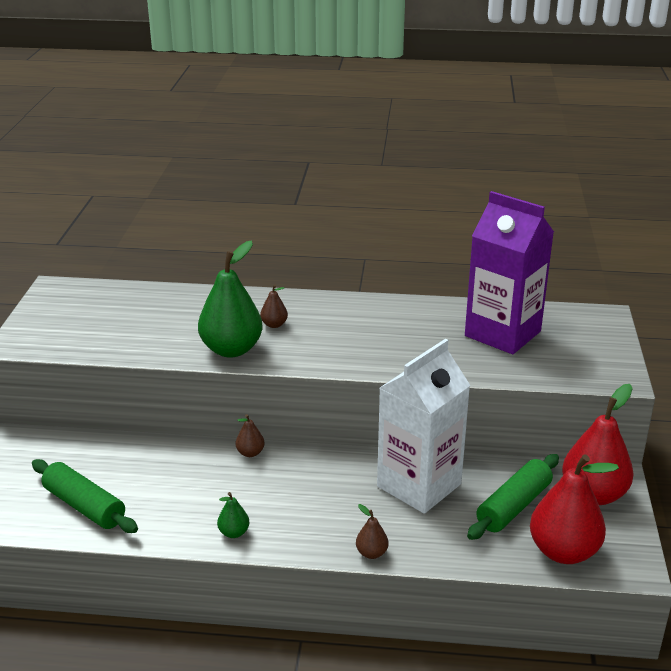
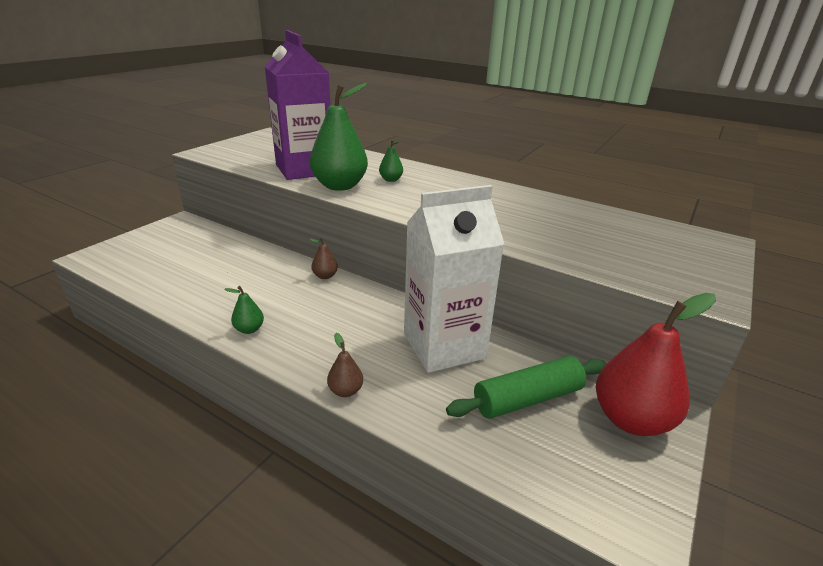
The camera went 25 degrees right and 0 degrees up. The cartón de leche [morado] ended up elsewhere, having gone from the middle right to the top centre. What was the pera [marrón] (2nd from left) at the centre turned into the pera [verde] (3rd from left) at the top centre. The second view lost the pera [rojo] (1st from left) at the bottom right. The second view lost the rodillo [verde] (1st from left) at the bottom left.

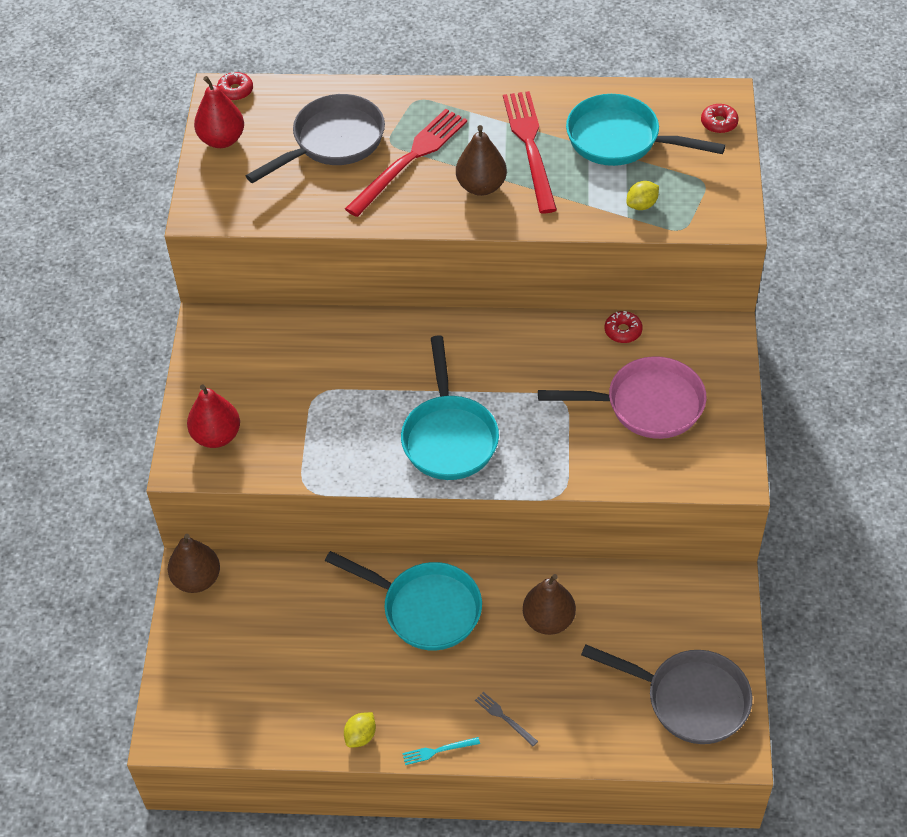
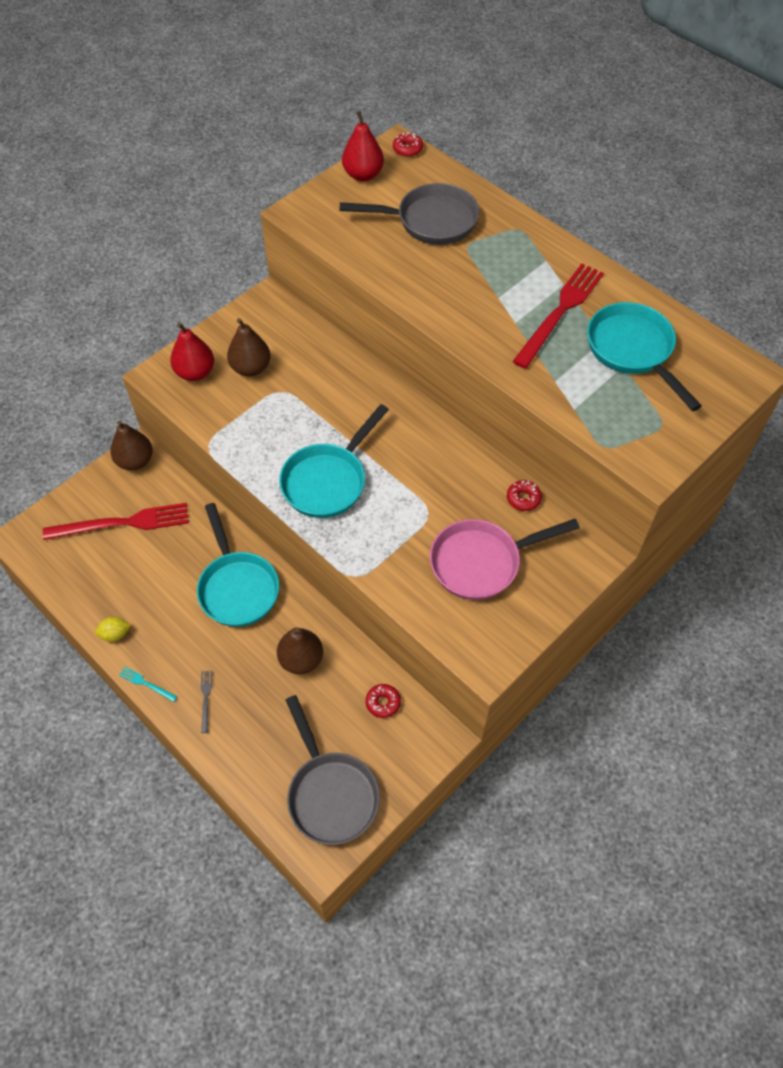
The camera went 40 degrees right and 5 degrees up. The rosquilla [rojo] (3rd from left in the first image) ended up elsewhere, having gone from the top right to the centre. The tenedor [rojo] (1st from left) ended up elsewhere, having gone from the top centre to the middle left. The pera [marrón] (2nd from left) ended up elsewhere, having gone from the top centre to the top left. The second view lost the limón [amarillo] (2nd from left) at the top right. The sartén [rosa] at the middle right ended up facing another way, 120 degrees clockwise from before.

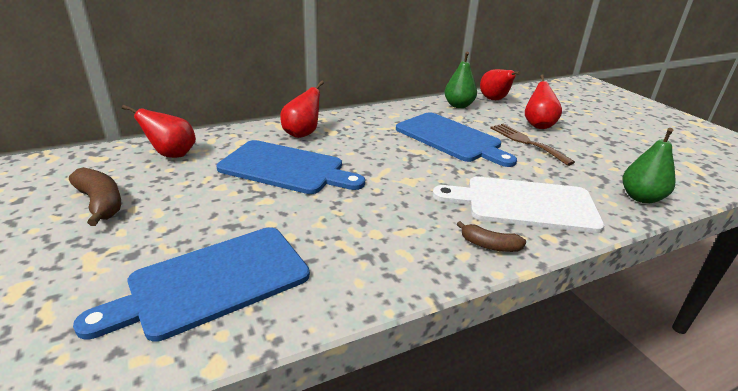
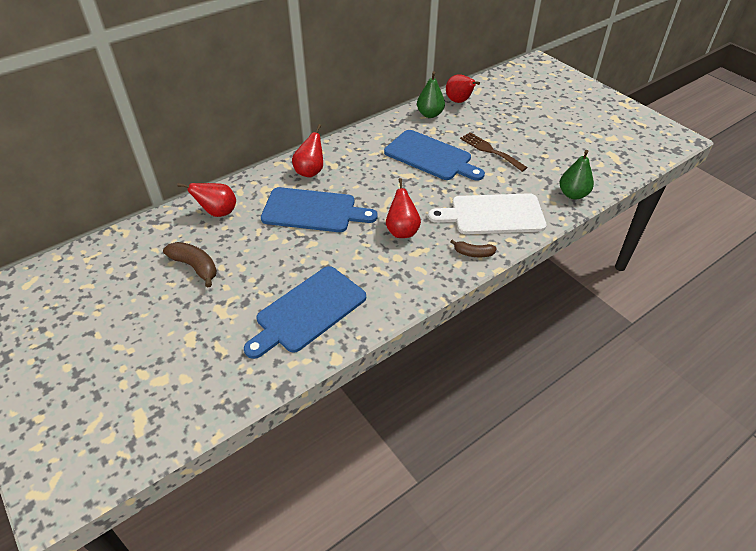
The camera went 10 degrees left and 15 degrees up. The pera [rojo] (4th from left in the first image) ended up elsewhere, having gone from the top right to the centre.

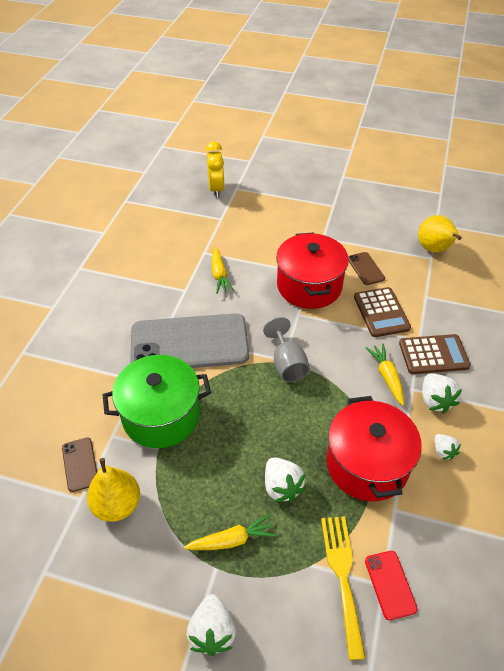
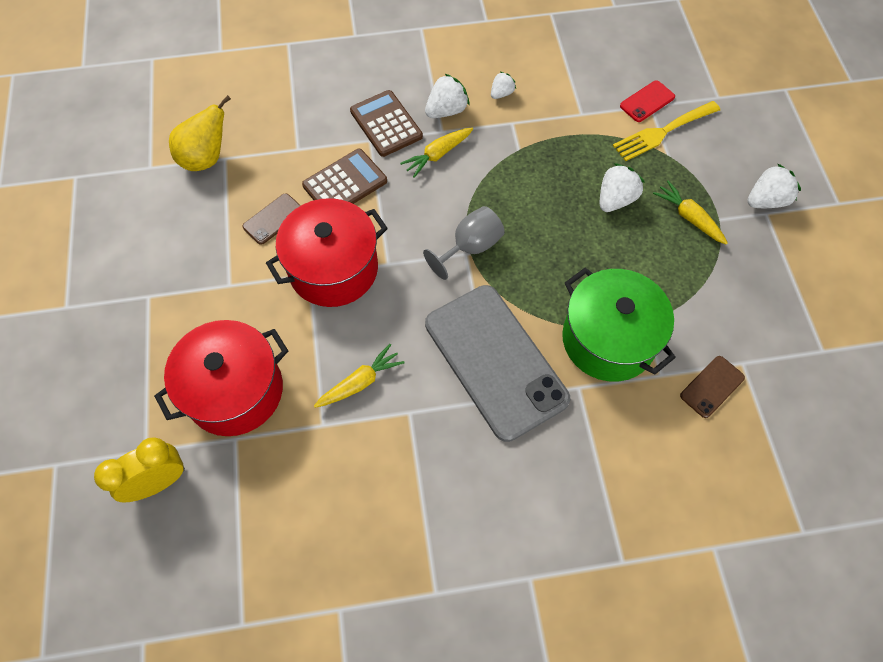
The camera went 115 degrees left and 15 degrees up. The olla [rojo] (2nd from left in the first image) ended up elsewhere, having gone from the bottom right to the middle left. The second view lost the pera [amarillo] (1st from left) at the bottom left.

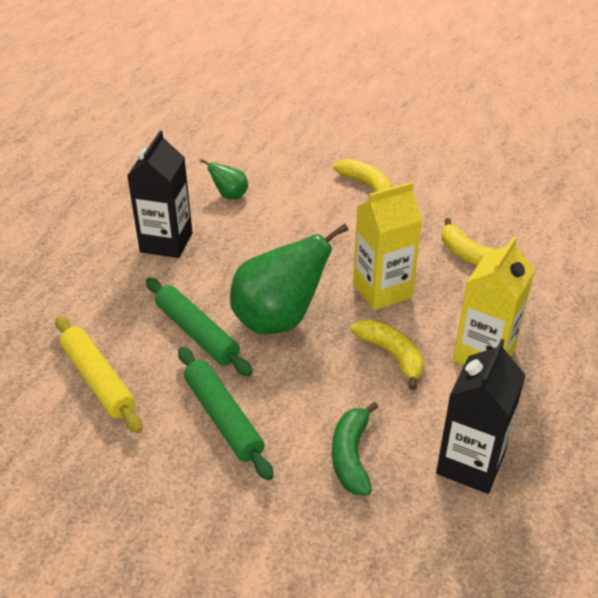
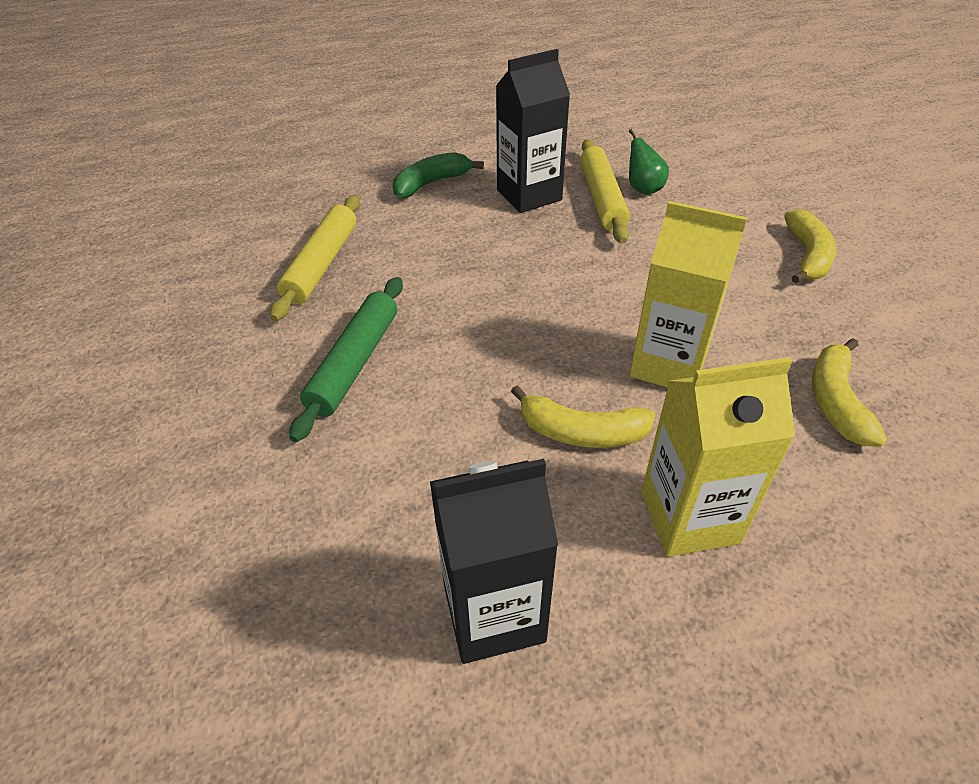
The camera went 50 degrees right and 5 degrees up. The second view lost the pera [verde] (2nd from left) at the centre. The second view lost the rodillo [verde] (1st from left) at the middle left. The plátano [amarillo] (2nd from left in the first image) at the centre ended up facing another way, 90 degrees clockwise from before. The plátano [verde] ended up elsewhere, having gone from the bottom centre to the top centre. The second view gained the rodillo [amarillo] (2nd from left) at the top centre.

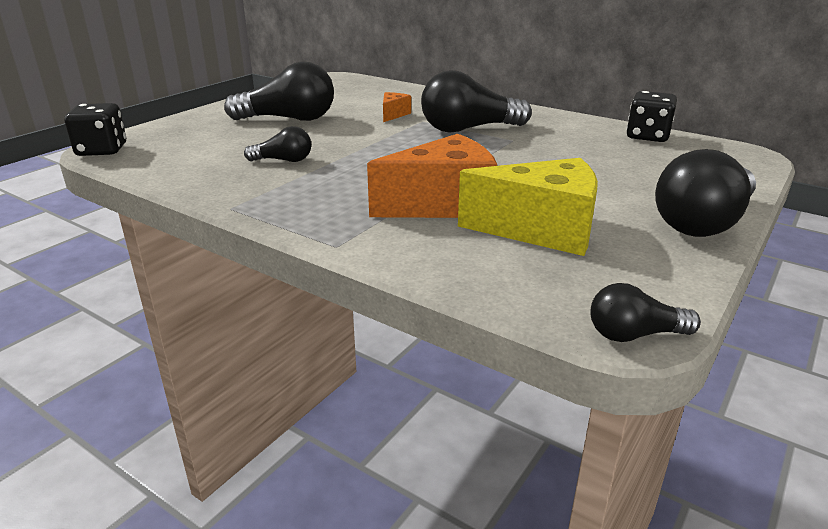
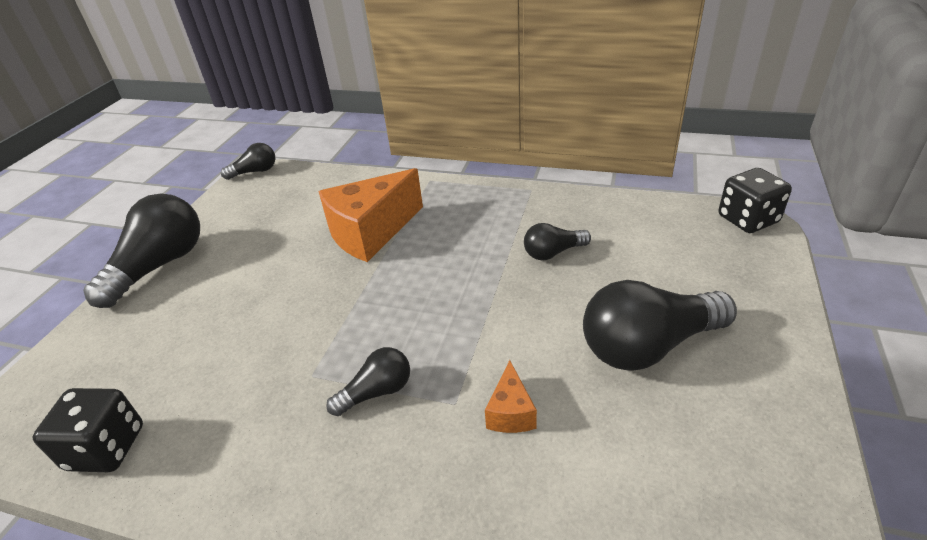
The camera went 165 degrees right and 10 degrees up. The size of the bombilla [negro] (3rd from left) at the top centre changed by a factor of 0.52. The second view lost the queso [amarillo] at the centre.

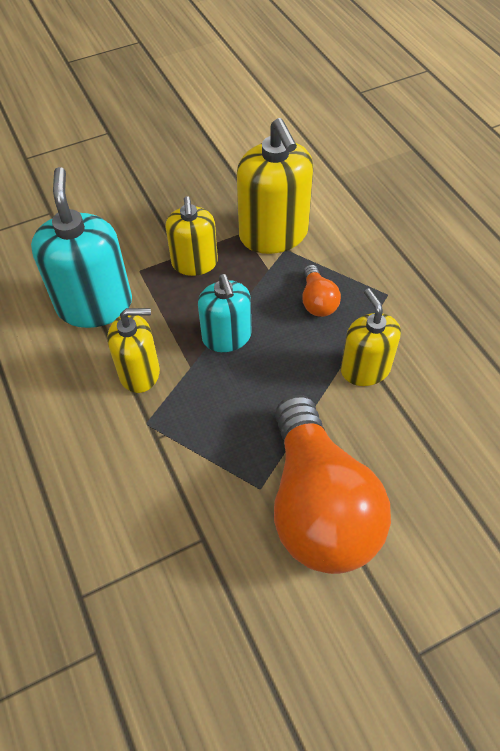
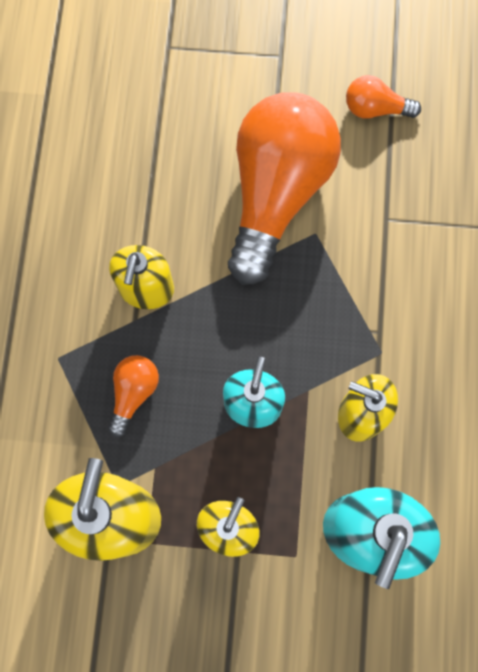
The camera went 150 degrees left and 20 degrees up. The second view gained the bombilla [naranja] (3rd from left) at the top right.

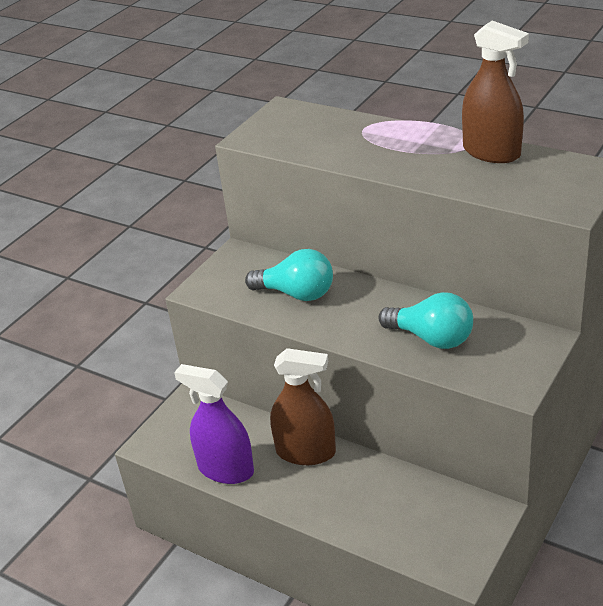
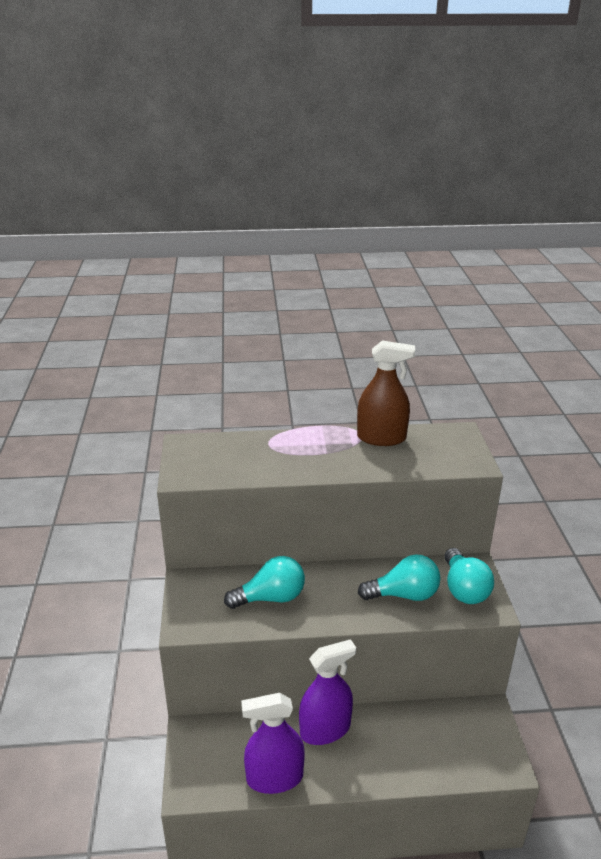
The camera went 40 degrees left and 5 degrees down. What was the pulverizador [marrón] (1st from left) at the bottom centre turned into the pulverizador [morado] (2nd from left) at the bottom centre. The second view gained the bombilla [turquesa] (3rd from left) at the bottom right.

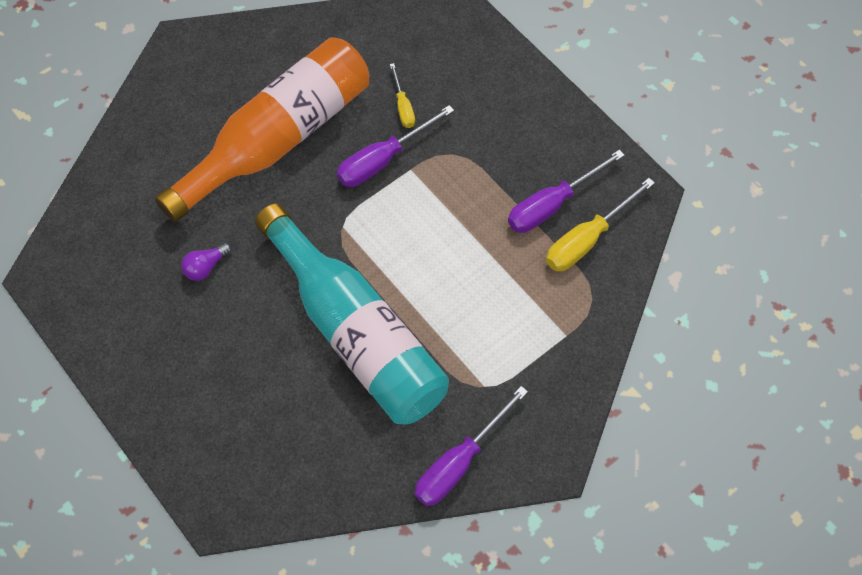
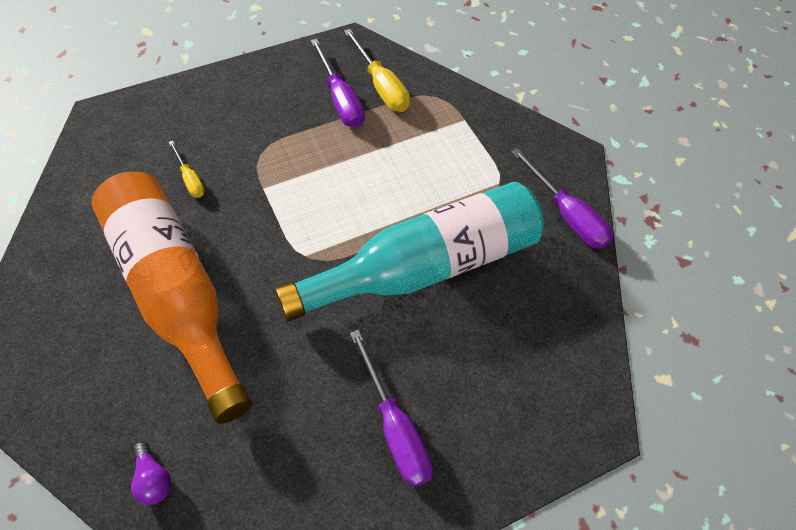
The camera went 80 degrees left and 5 degrees down. The destornillador [amarillo] (1st from left) at the top centre ended up facing another way, 60 degrees clockwise from before. The destornillador [morado] (1st from left in the first image) ended up elsewhere, having gone from the top centre to the bottom centre. The bombilla [morado] ended up elsewhere, having gone from the middle left to the bottom left.

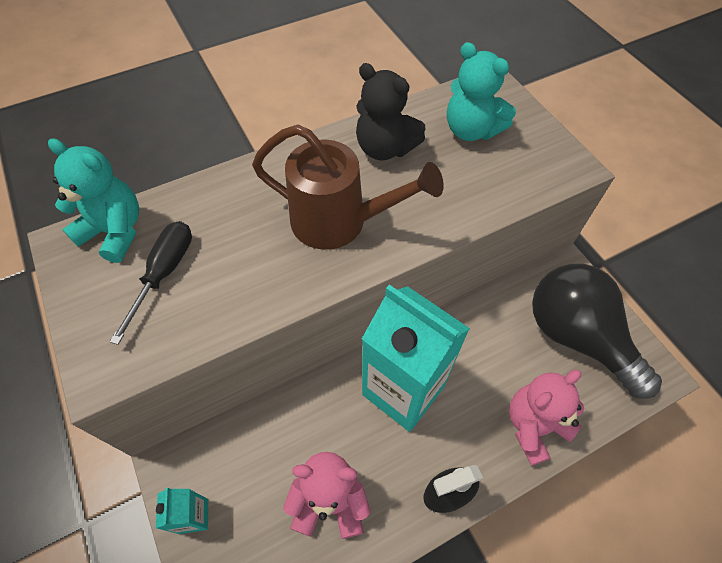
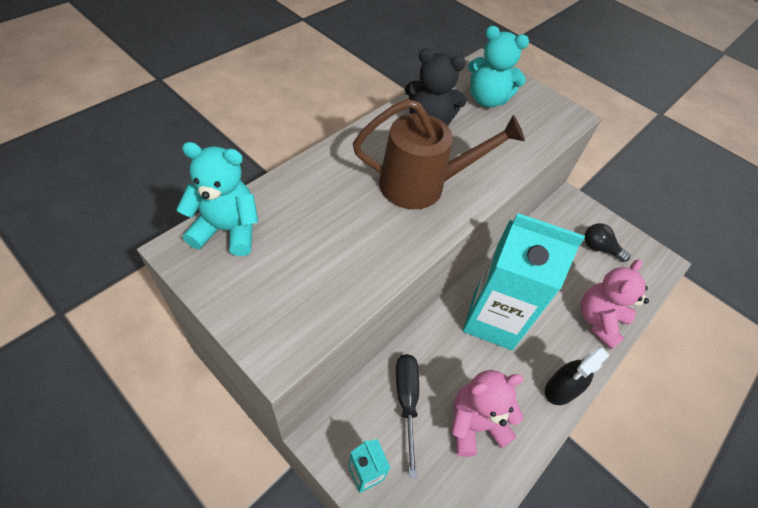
The camera went 25 degrees left and 5 degrees down. The destornillador [negro] ended up elsewhere, having gone from the middle left to the bottom centre. The size of the bombilla [negro] at the middle right changed by a factor of 0.43.

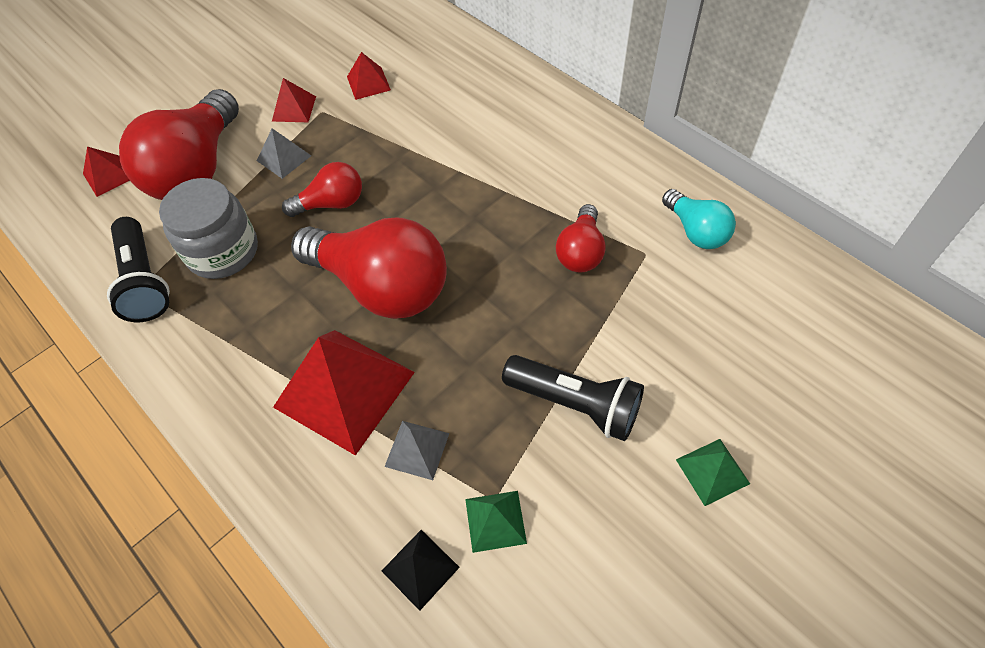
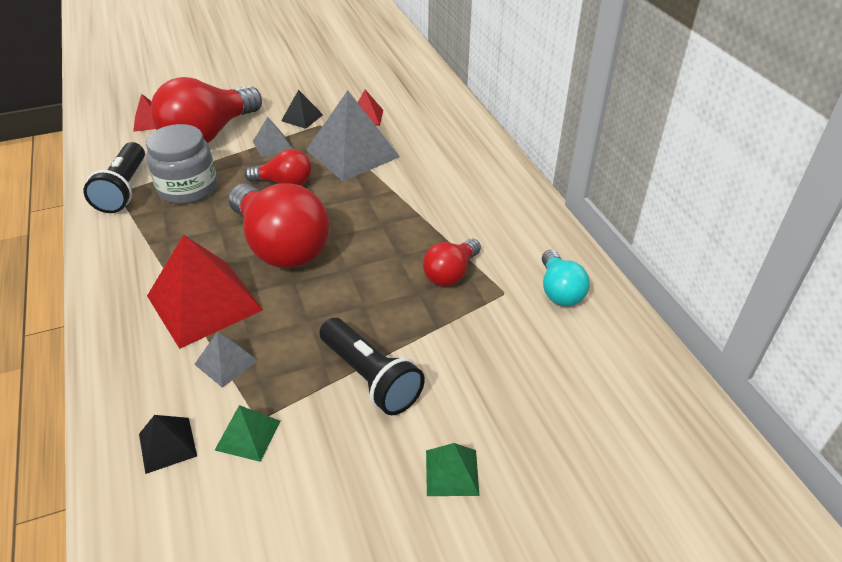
The camera went 20 degrees right and 15 degrees down. What was the pirámide [rojo] (2nd from left) at the top left turned into the pirámide [negro] (2nd from left) at the top centre. The second view gained the pirámide [gris] (3rd from left) at the top centre.

